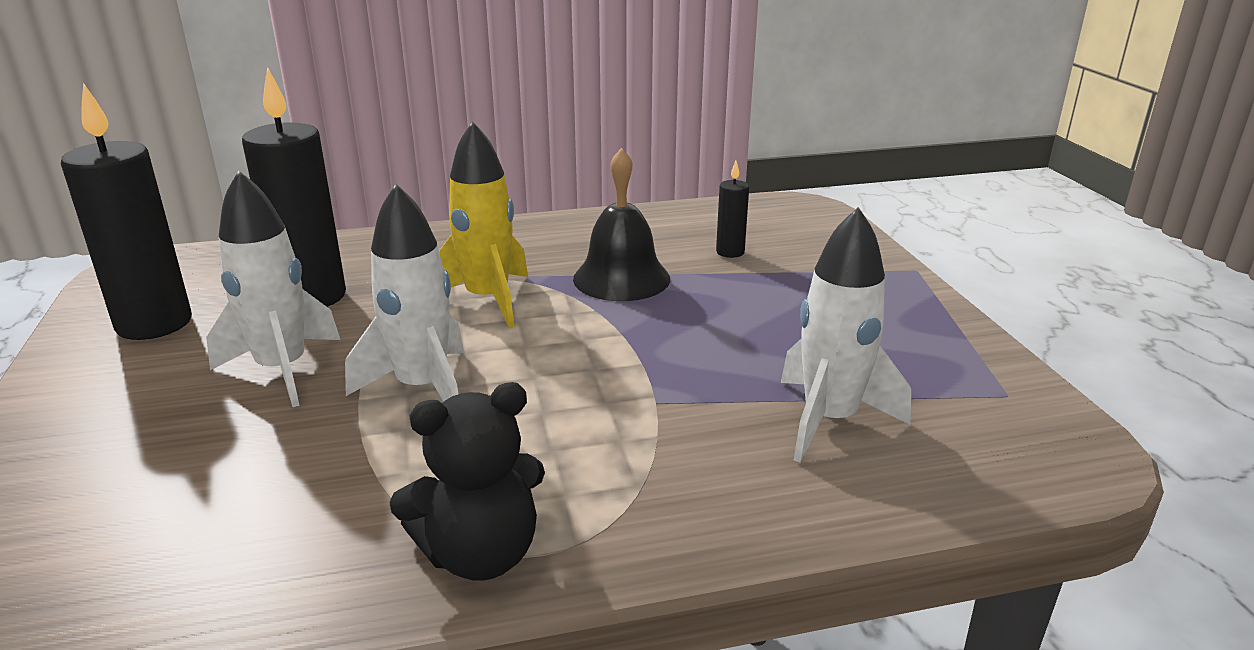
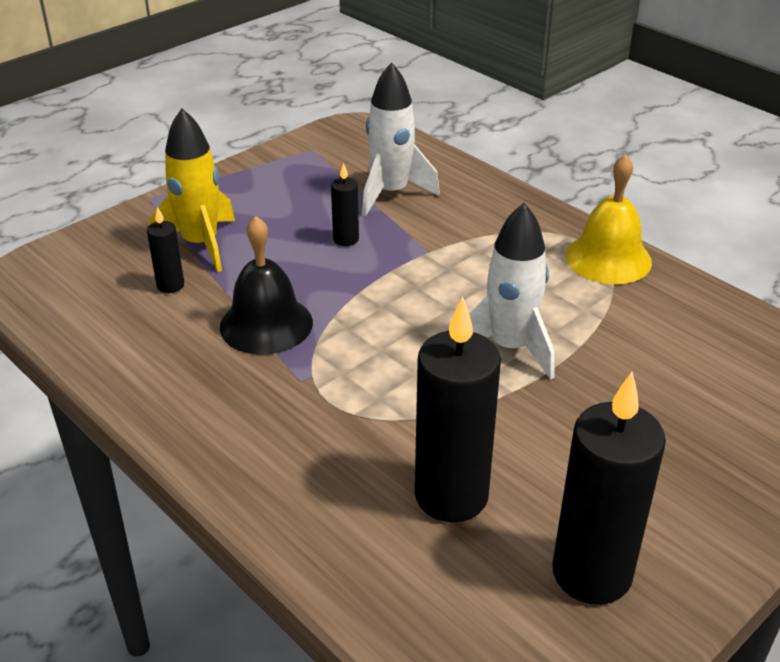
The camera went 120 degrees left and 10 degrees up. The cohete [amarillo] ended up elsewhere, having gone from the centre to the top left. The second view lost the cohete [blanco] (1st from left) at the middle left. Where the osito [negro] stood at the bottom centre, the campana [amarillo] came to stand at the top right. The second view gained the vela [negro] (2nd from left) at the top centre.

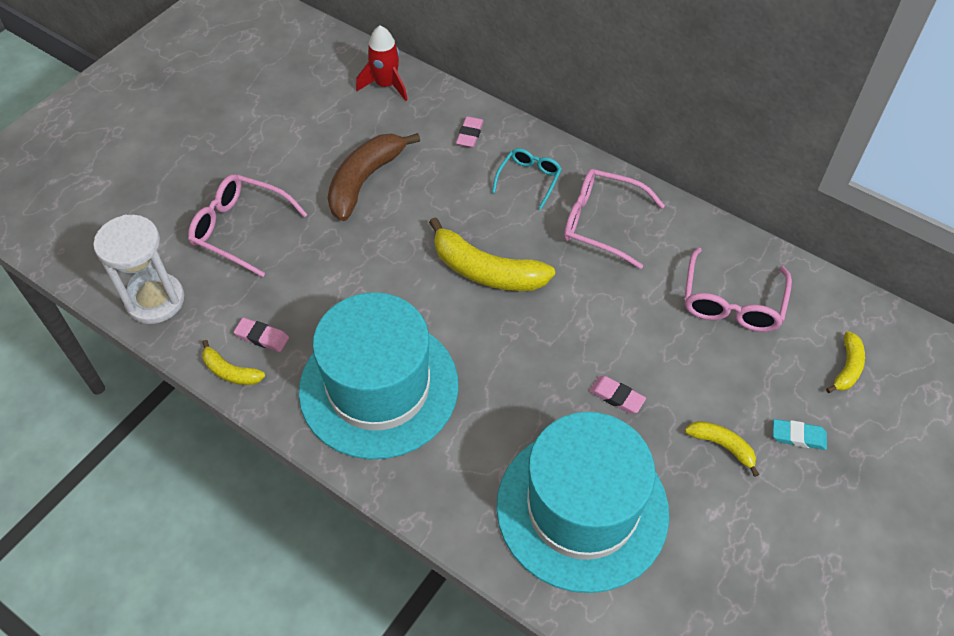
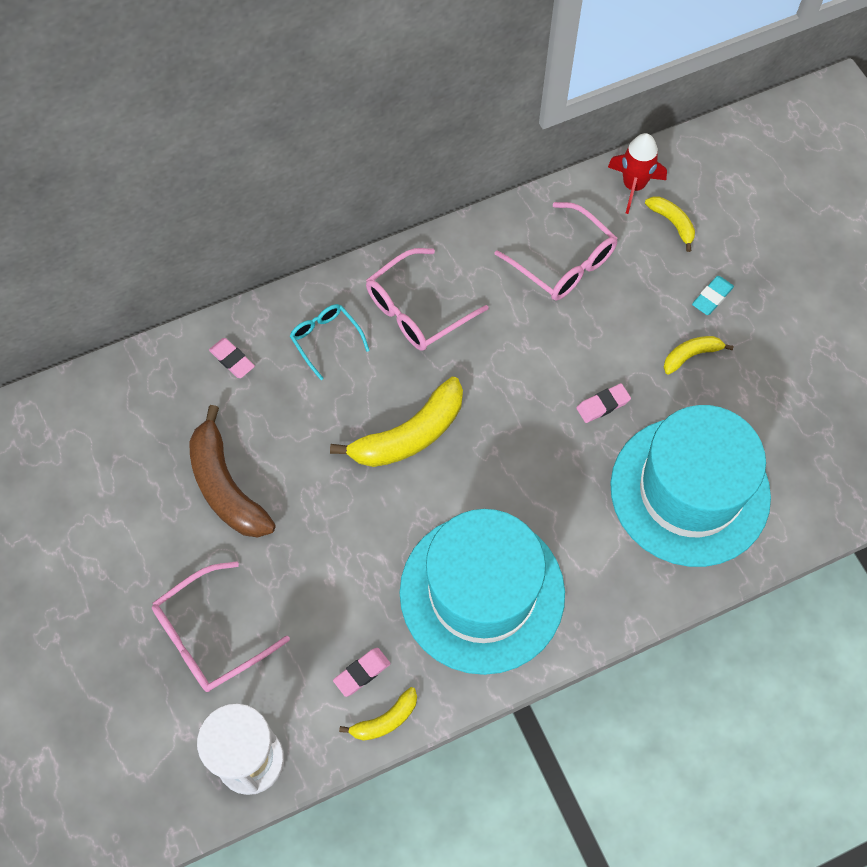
The camera went 60 degrees left and 10 degrees up. The cohete [rojo] ended up elsewhere, having gone from the top centre to the top right.

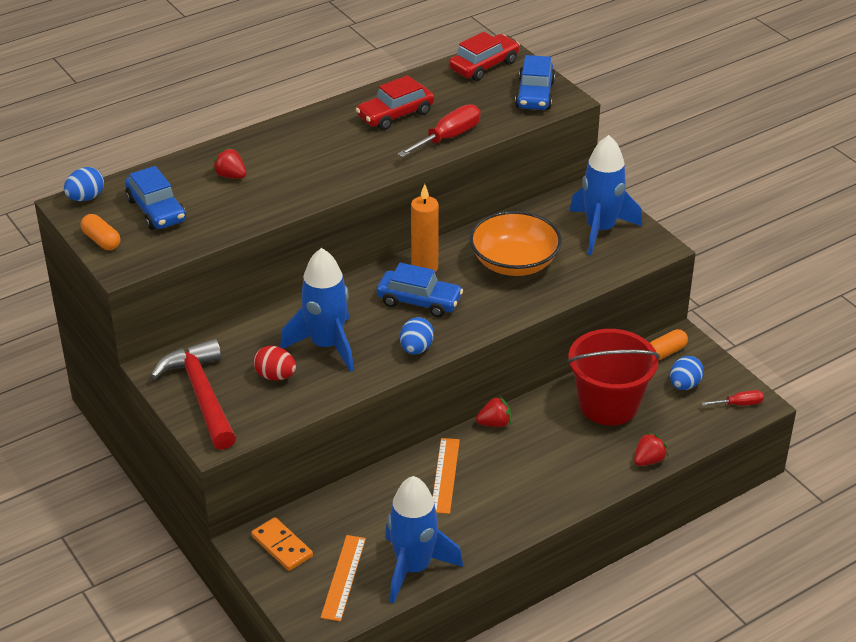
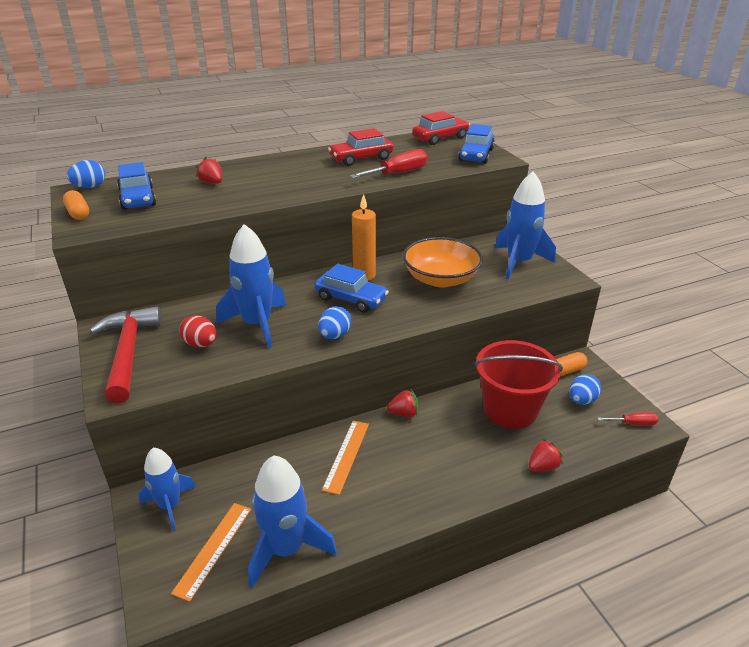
The camera went 10 degrees right and 5 degrees down. Where the ficha de dominó [naranja] stood at the bottom left, the cohete [azul] (1st from left) came to stand at the bottom left.

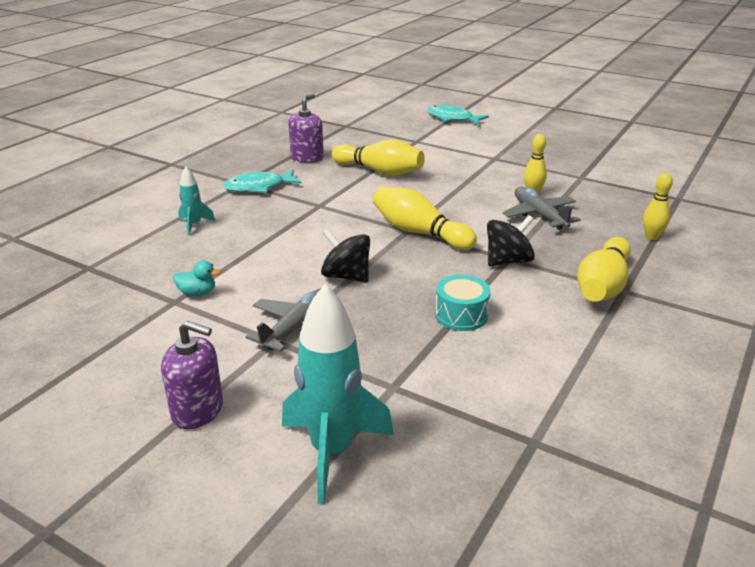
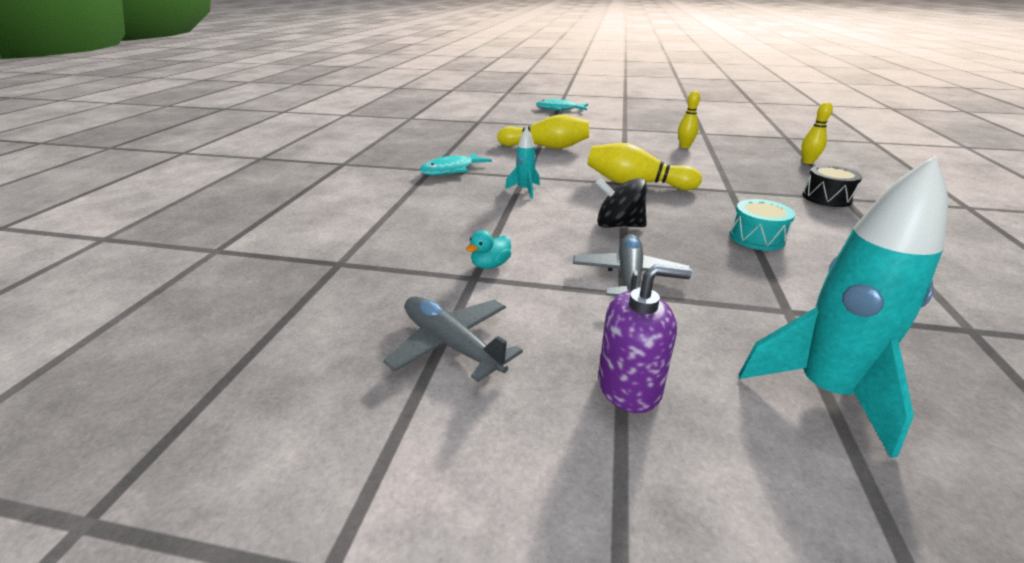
The camera went 20 degrees left and 0 degrees up. The second view lost the dispensador de jabón [morado] (2nd from left) at the top centre. The cohete [turquesa] (1st from left) ended up elsewhere, having gone from the middle left to the top centre. The avión [gris] (2nd from left in the first image) ended up elsewhere, having gone from the middle right to the centre. The second view lost the peonza [negro] (2nd from left) at the middle right. Where the bolo [amarillo] (4th from left) stood at the middle right, the tambor [negro] came to stand at the top right. The pato [turquesa] at the middle left ended up facing another way, 150 degrees clockwise from before.

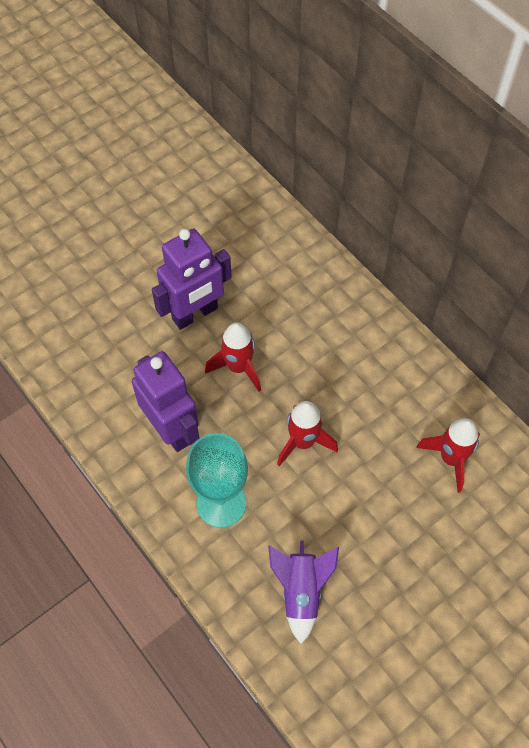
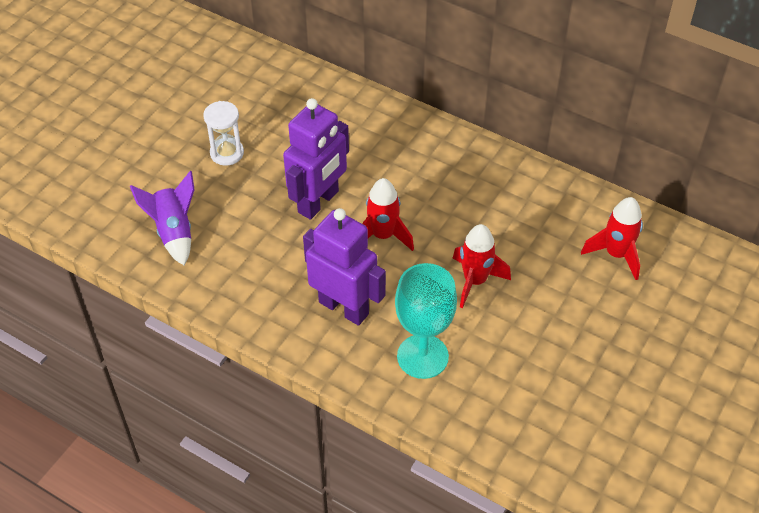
The camera went 20 degrees left and 10 degrees down. The cohete [morado] ended up elsewhere, having gone from the bottom centre to the middle left. The second view gained the reloj de arena [blanco] at the top left.

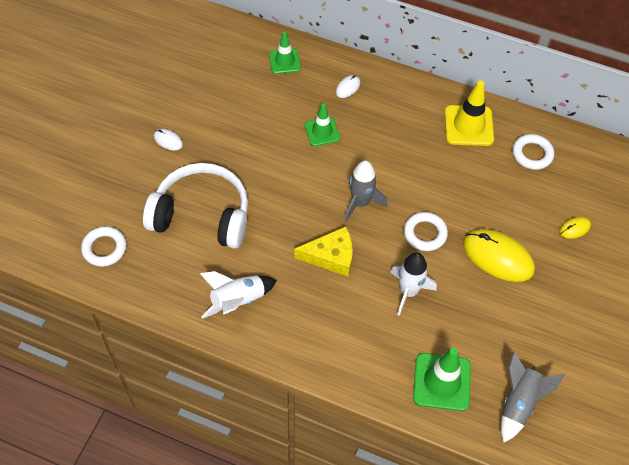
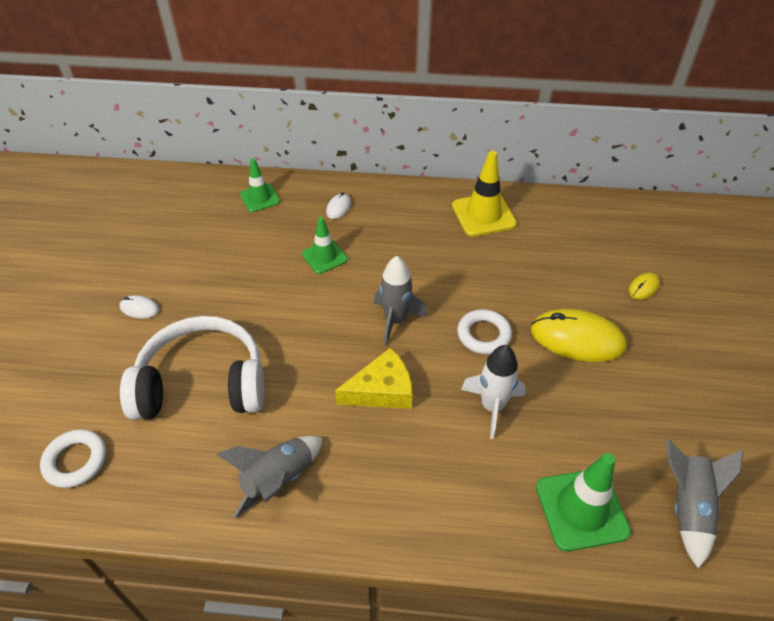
The camera went 15 degrees left and 10 degrees down. The second view lost the anillo [blanco] (3rd from left) at the top right. What was the cohete [blanco] (1st from left) at the centre turned into the cohete [gris] (1st from left) at the bottom centre.

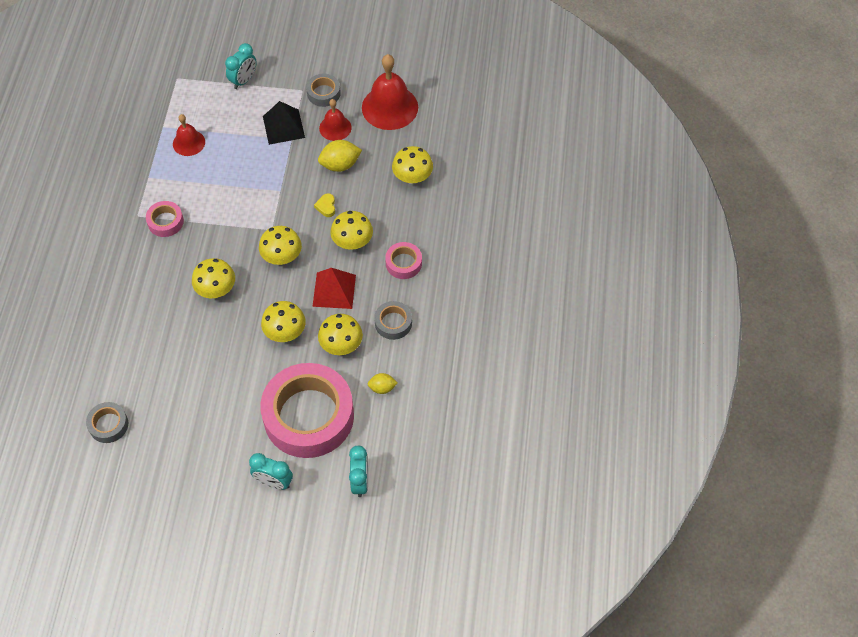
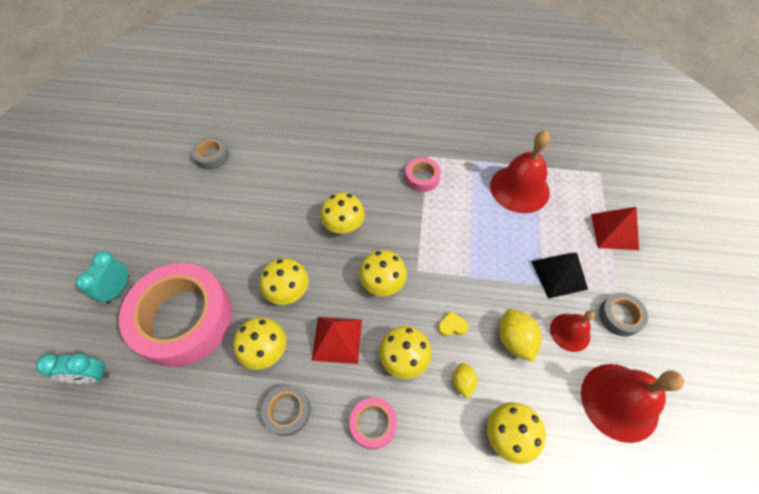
The camera went 90 degrees right and 0 degrees up. Where the despertador [turquesa] (1st from left) stood at the top left, the pirámide [rojo] (2nd from left) came to stand at the middle right. The size of the campana [rojo] (1st from left) at the top left changed by a factor of 1.77. The limón [amarillo] (2nd from left in the first image) ended up elsewhere, having gone from the centre to the bottom centre.

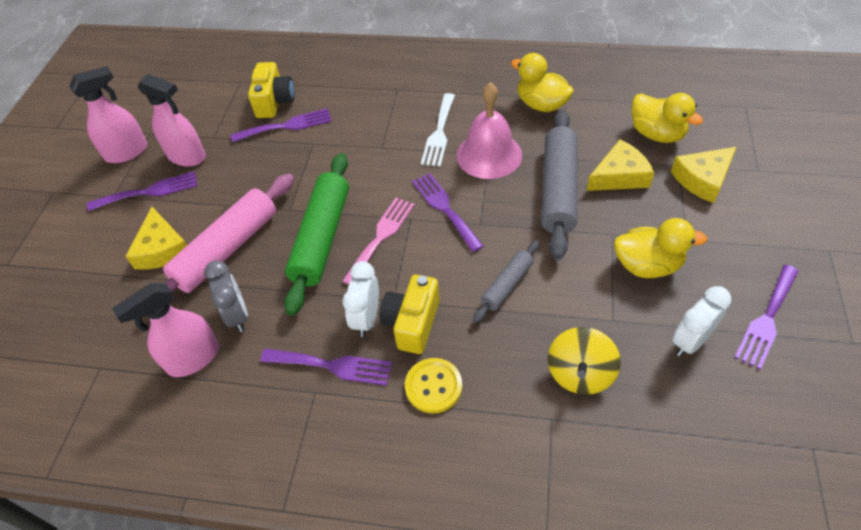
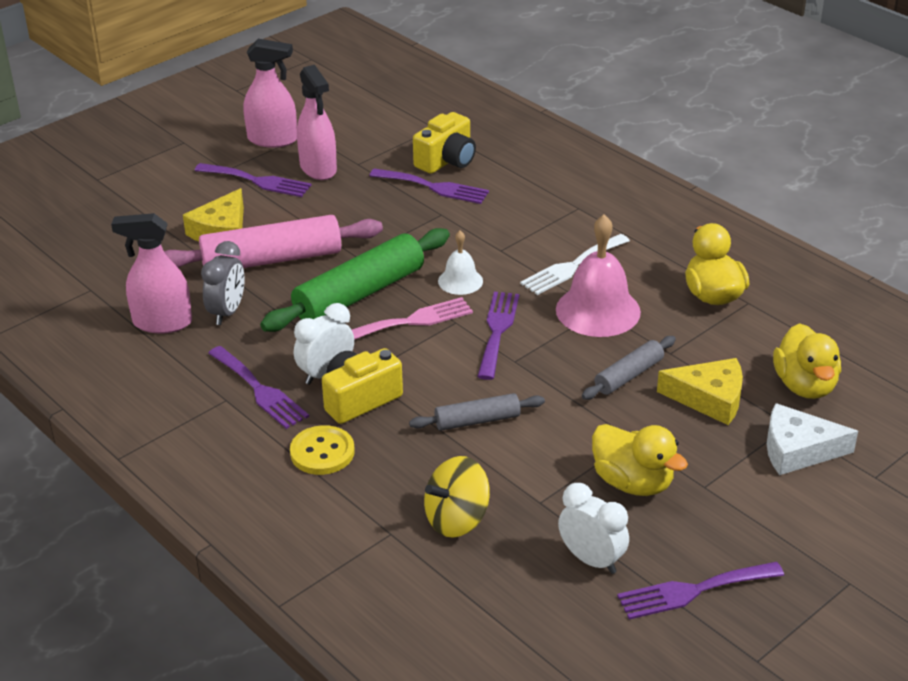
The camera went 35 degrees right and 15 degrees down. The size of the rodillo [gris] (2nd from left) at the centre changed by a factor of 0.53. What was the queso [amarillo] (3rd from left) at the top right turned into the queso [blanco] at the middle right. The despertador [blanco] (2nd from left) at the middle right ended up facing another way, 45 degrees clockwise from before. The second view gained the campana [blanco] at the centre.

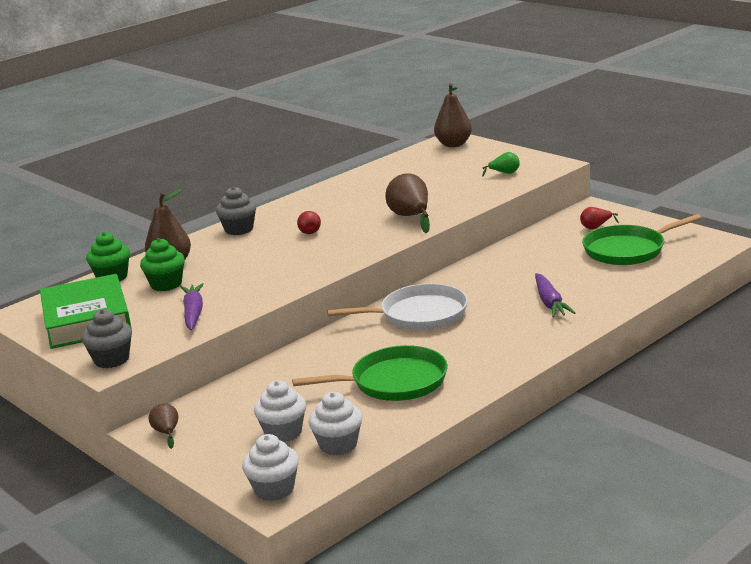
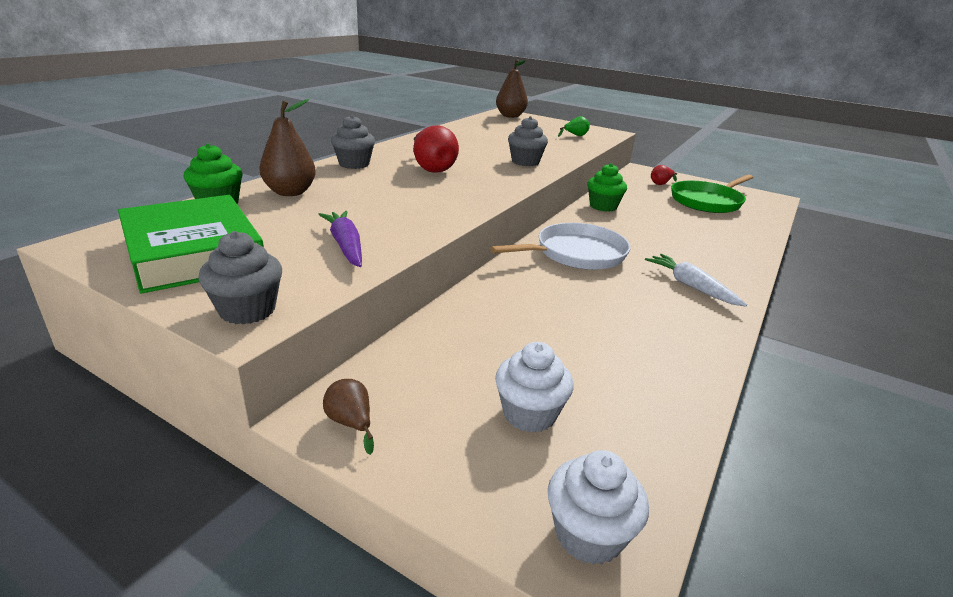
The camera went 20 degrees left and 5 degrees up. Where the pera [marrón] (3rd from left) stood at the centre, the magdalena [gris] (3rd from left) came to stand at the top centre. The size of the pera [rojo] (1st from left) at the centre changed by a factor of 1.85. The magdalena [verde] (2nd from left) ended up elsewhere, having gone from the middle left to the top centre. The second view lost the zanahoria [morado] (2nd from left) at the middle right. The second view lost the sartén [verde] (1st from left) at the centre. The second view lost the magdalena [blanco] (3rd from left) at the bottom centre. The second view gained the zanahoria [blanco] at the middle right.

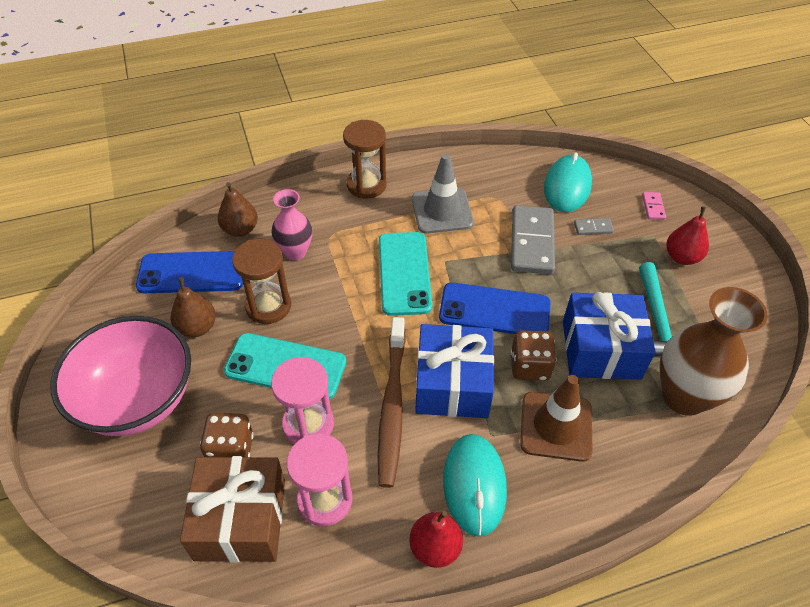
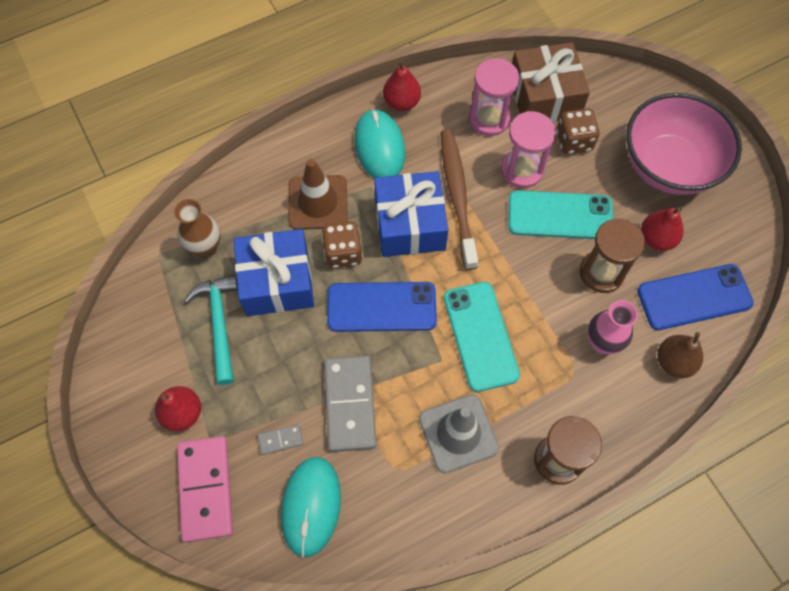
The camera went 170 degrees right and 15 degrees up. The size of the ficha de dominó [rosa] at the middle right changed by a factor of 2.25. What was the pera [marrón] (1st from left) at the middle left turned into the pera [rojo] (3rd from left) at the middle right. The size of the florero [marrón] at the middle right changed by a factor of 0.59.

